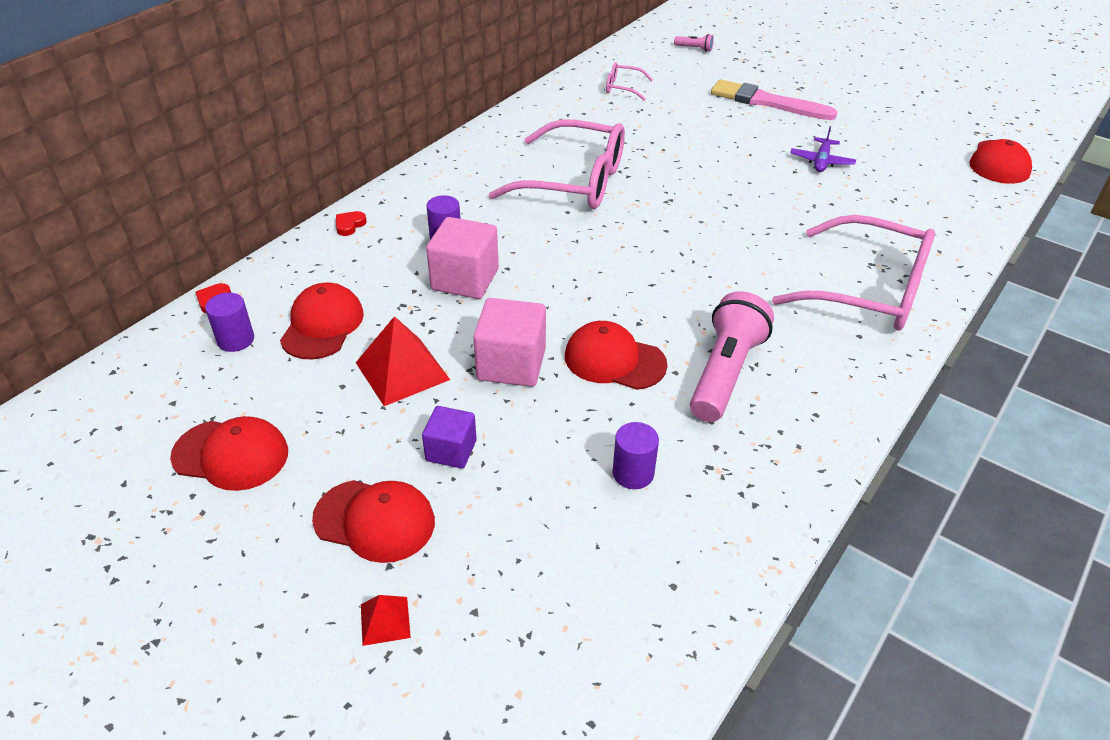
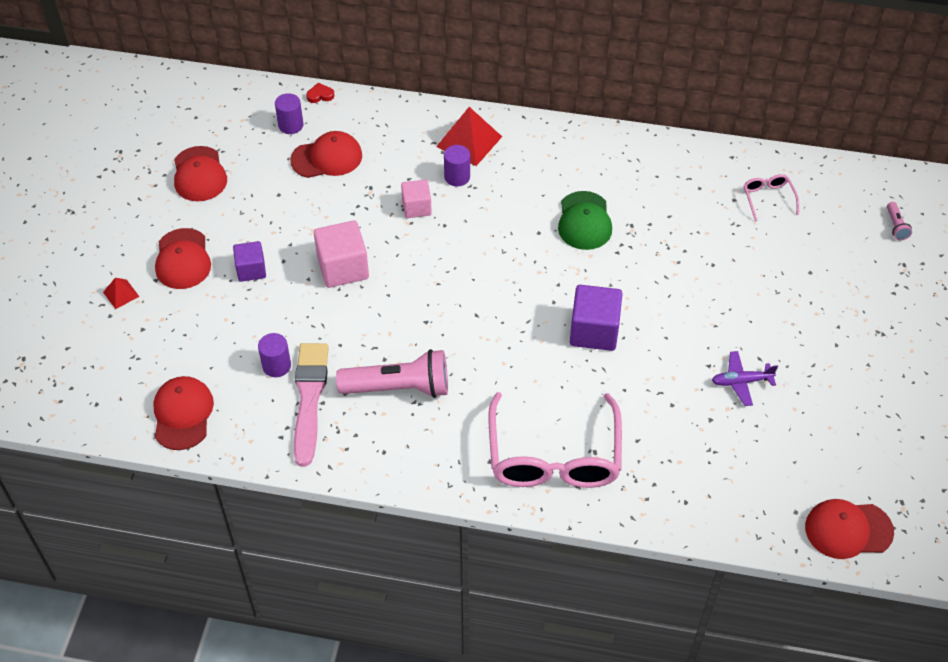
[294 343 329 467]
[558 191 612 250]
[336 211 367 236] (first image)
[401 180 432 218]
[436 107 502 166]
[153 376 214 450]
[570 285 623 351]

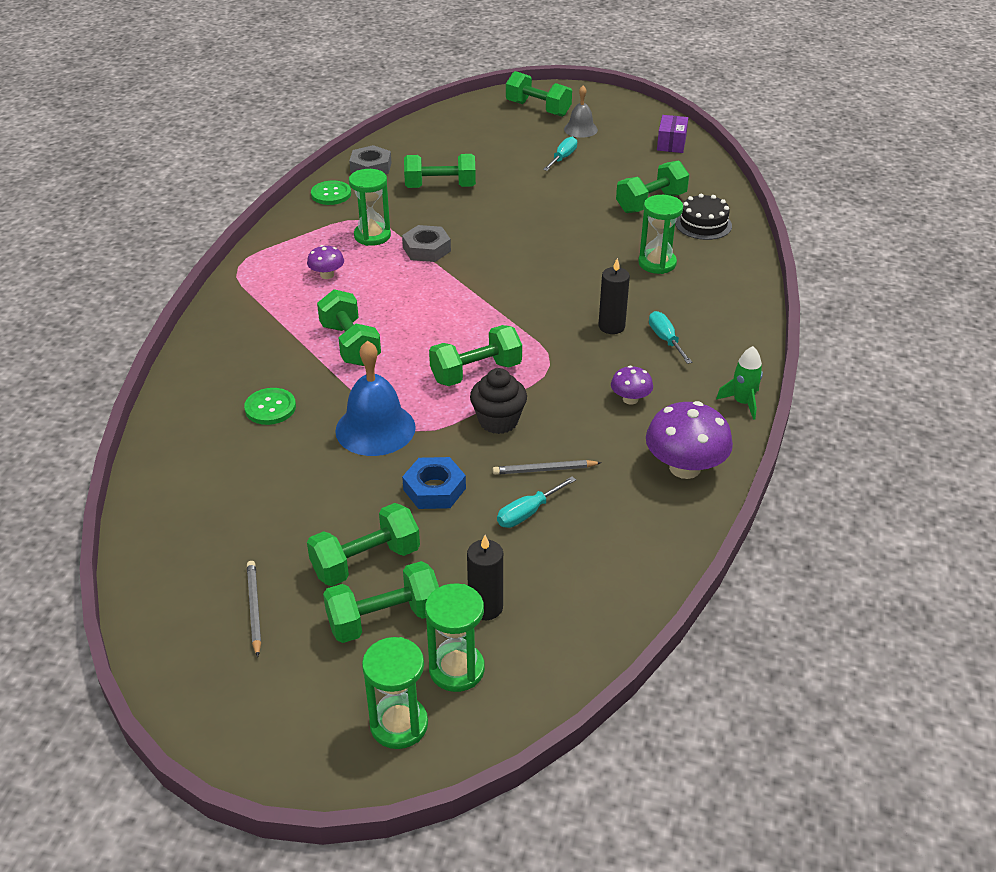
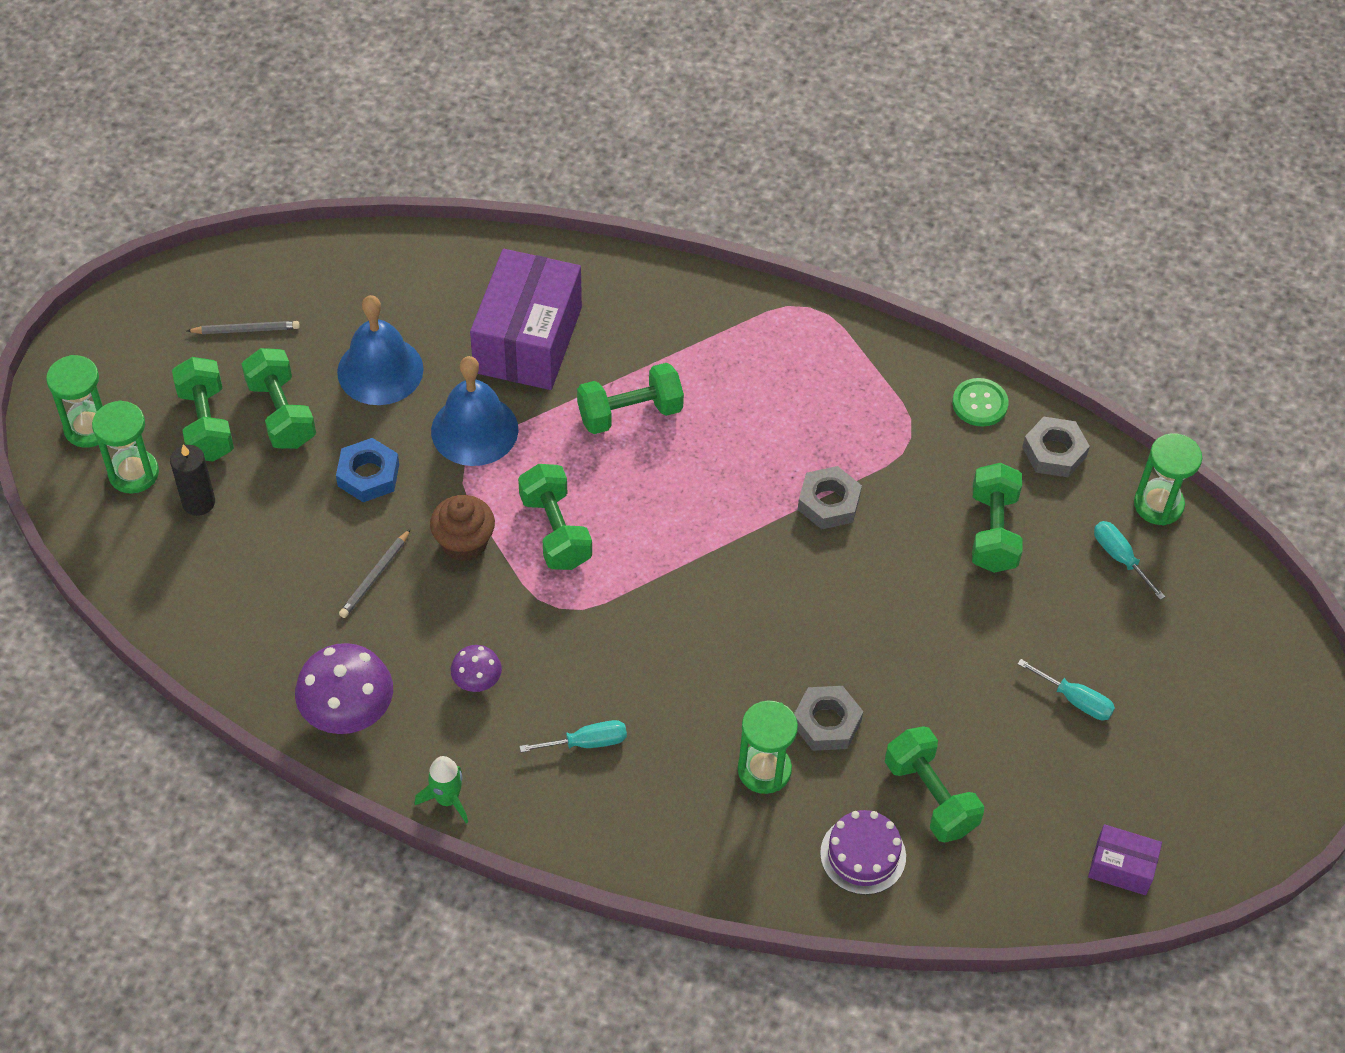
[506 71 572 117] (first image)
[564 86 598 138] (first image)
[1134 433 1202 525]
[820 810 906 895]
[307 245 344 279] (first image)
[599 258 630 334] (first image)
[430 495 495 562]
[470 249 582 390]
[339 529 411 618]
[1094 521 1165 600]
[337 295 424 405]
[794 686 863 751]

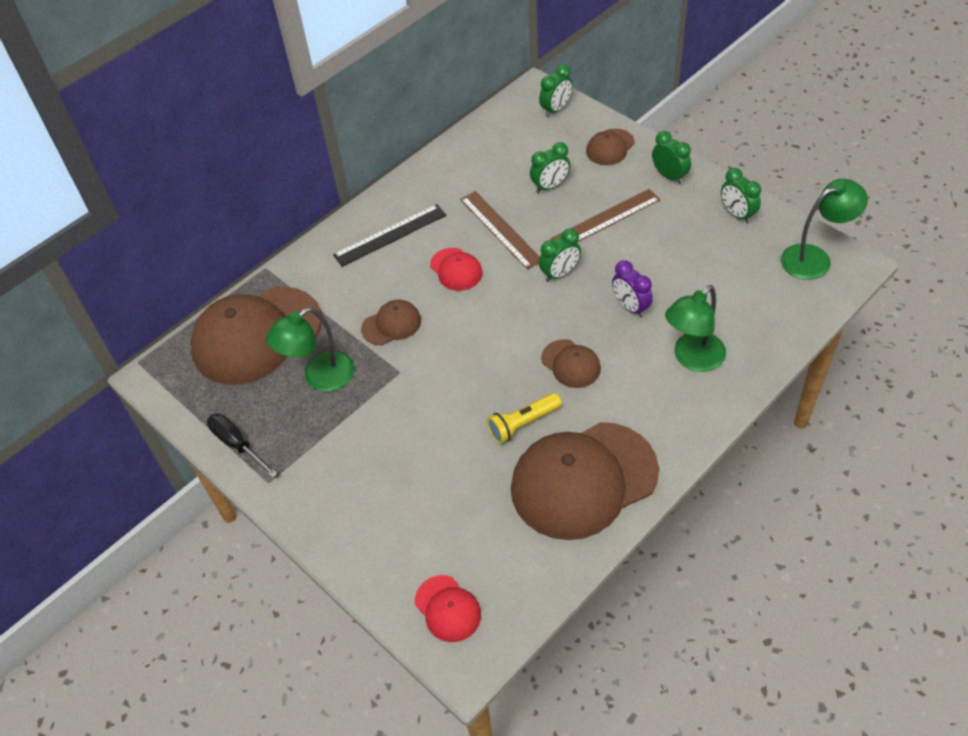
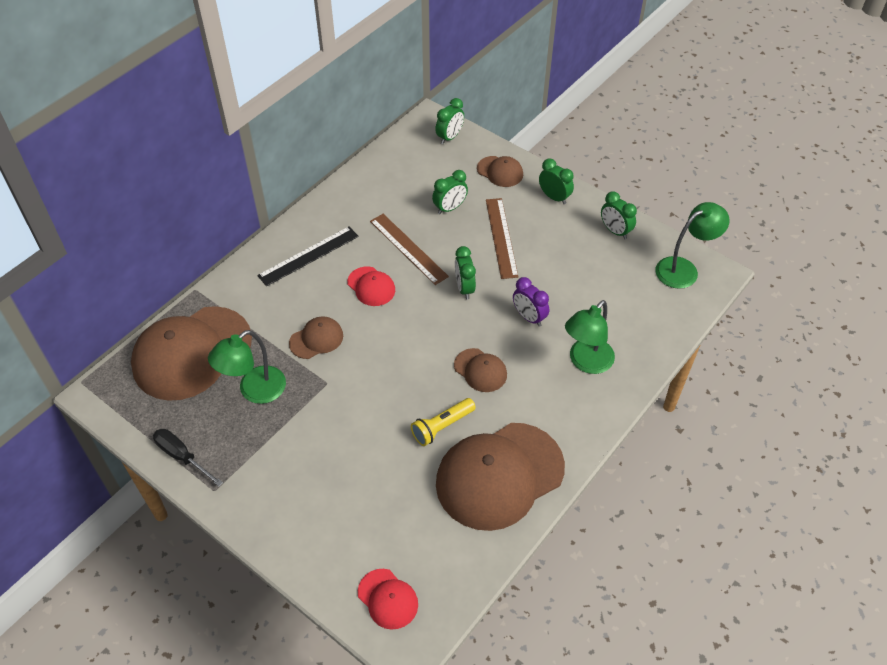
[477 156 523 187]
[486 198 518 279]
[455 246 476 300]

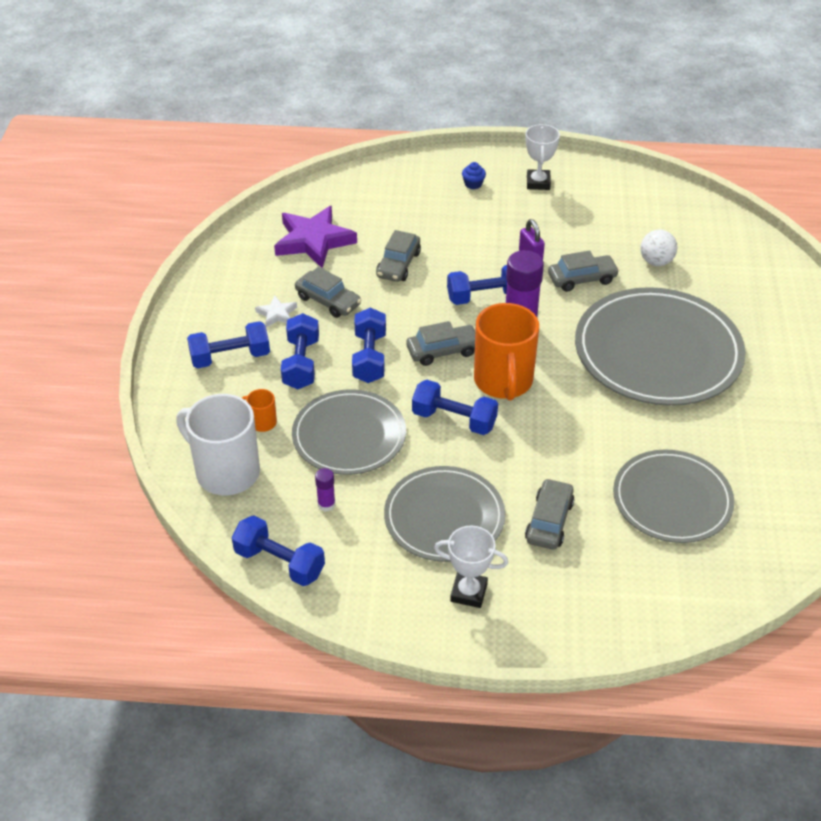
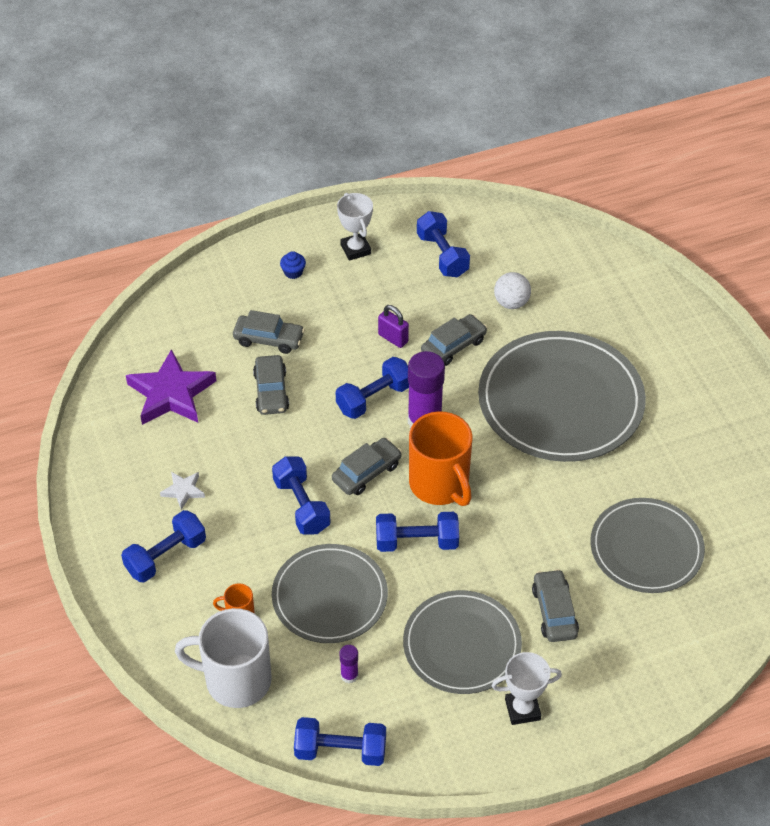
[233 310 305 354]
[417 211 470 277]

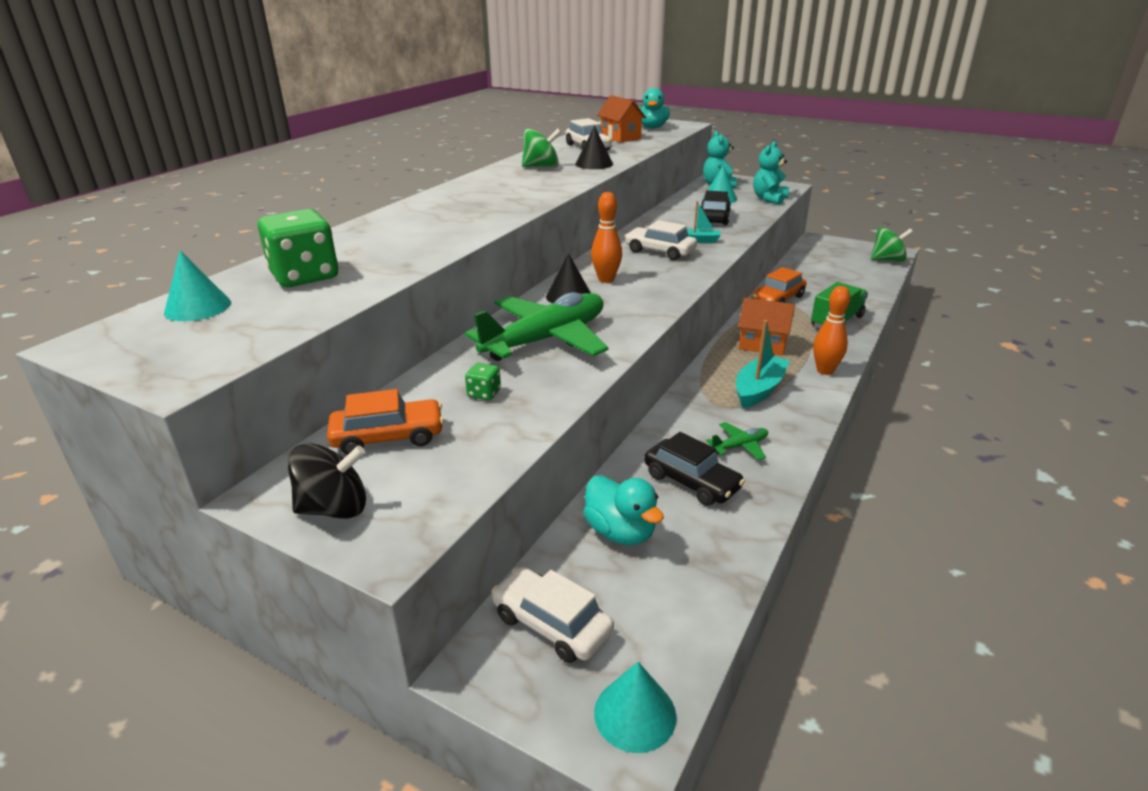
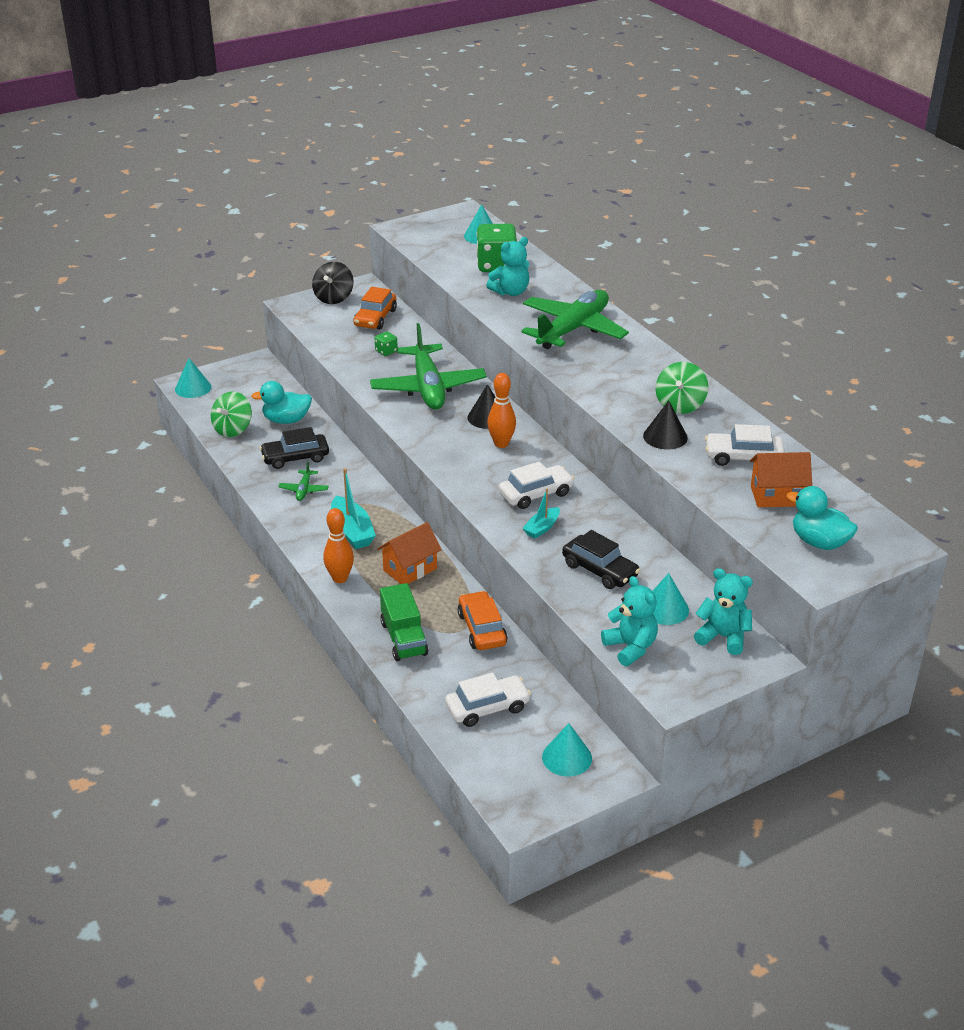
[211 391 252 437]
[445 673 531 727]
[486 237 529 296]
[521 290 629 349]
[542 723 592 777]

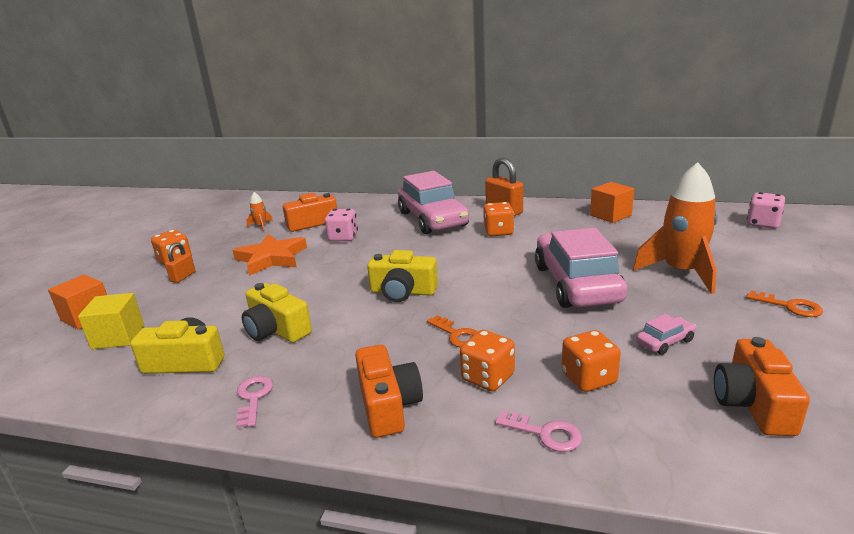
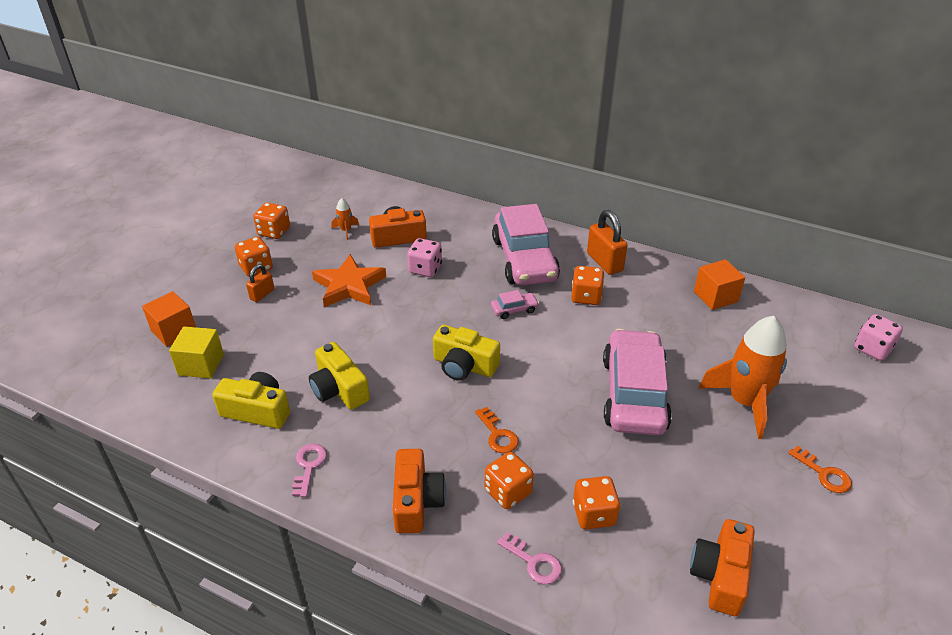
[491 290 539 319]
[253 203 290 239]

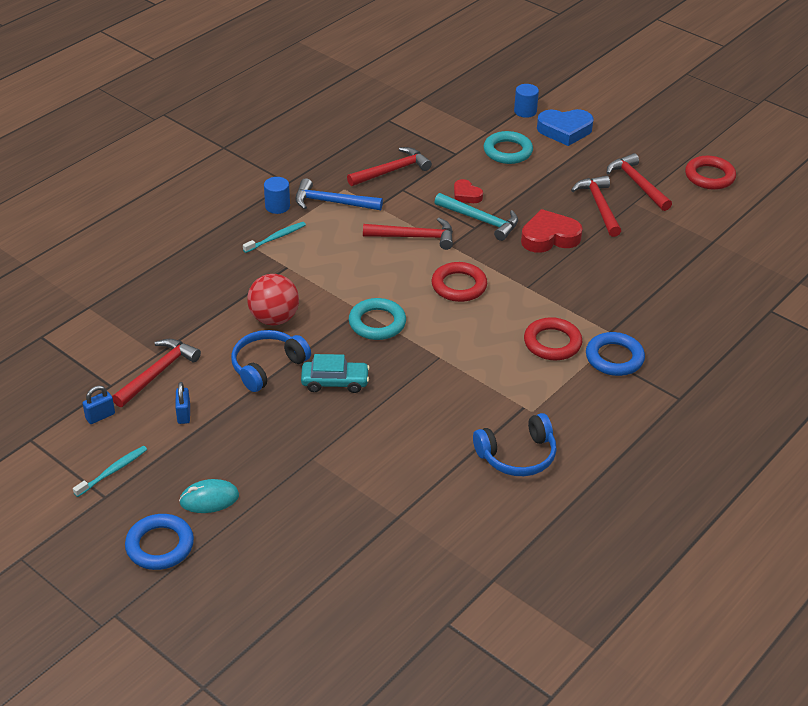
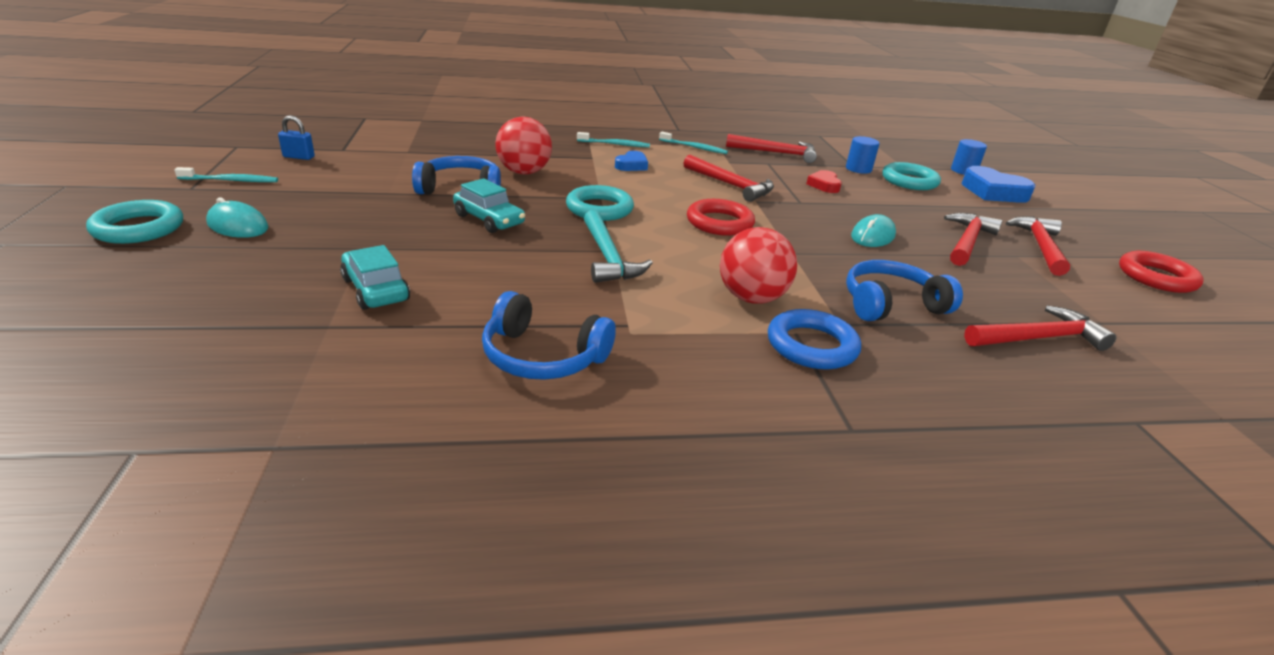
[846 136 880 174]
[659 132 728 154]
[584 210 653 283]
[851 214 896 247]
[720 227 797 304]
[964 305 1117 351]
[175 382 190 424] (first image)
[86 200 183 244]
[615 151 648 171]
[340 245 410 310]
[846 260 963 321]

